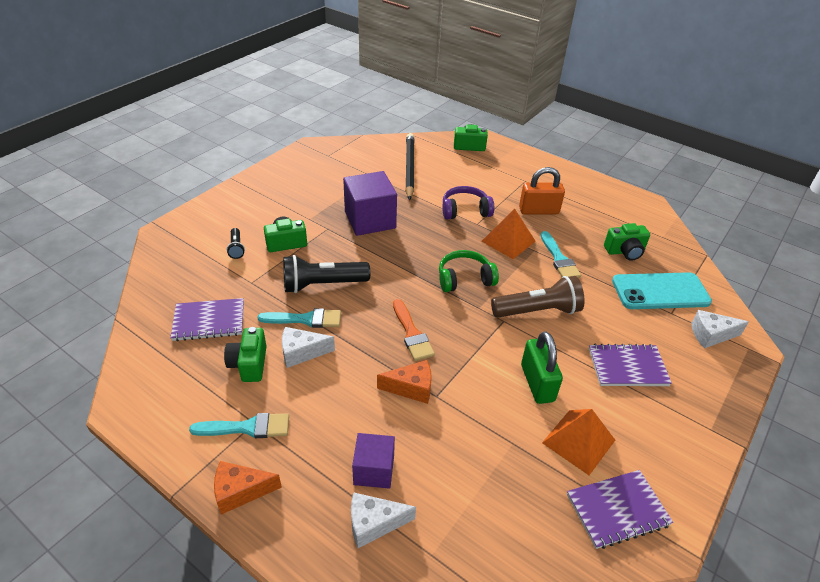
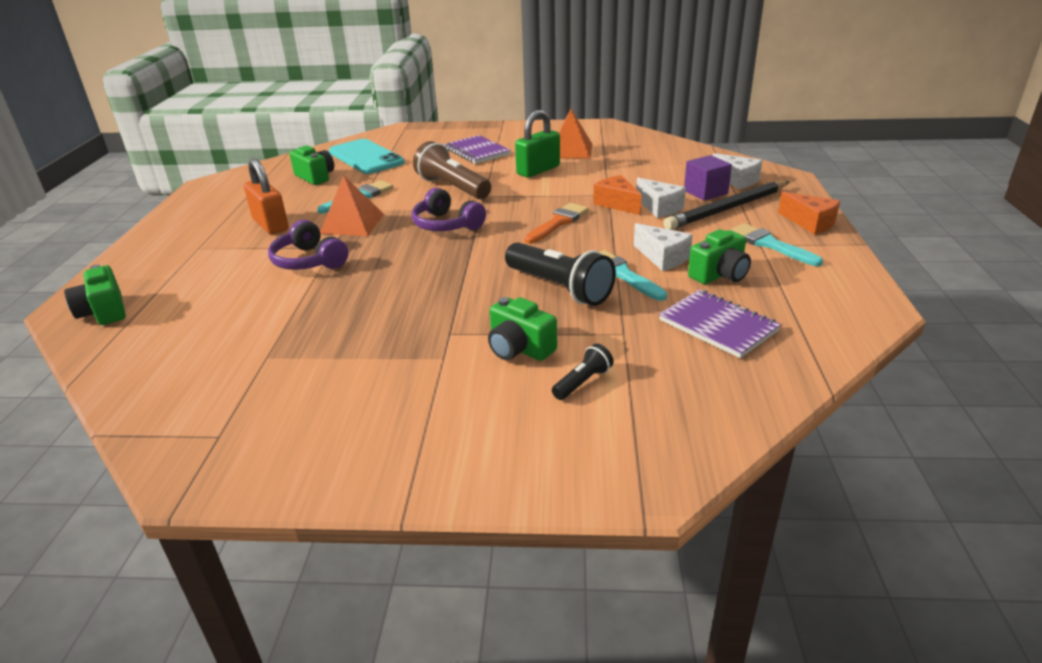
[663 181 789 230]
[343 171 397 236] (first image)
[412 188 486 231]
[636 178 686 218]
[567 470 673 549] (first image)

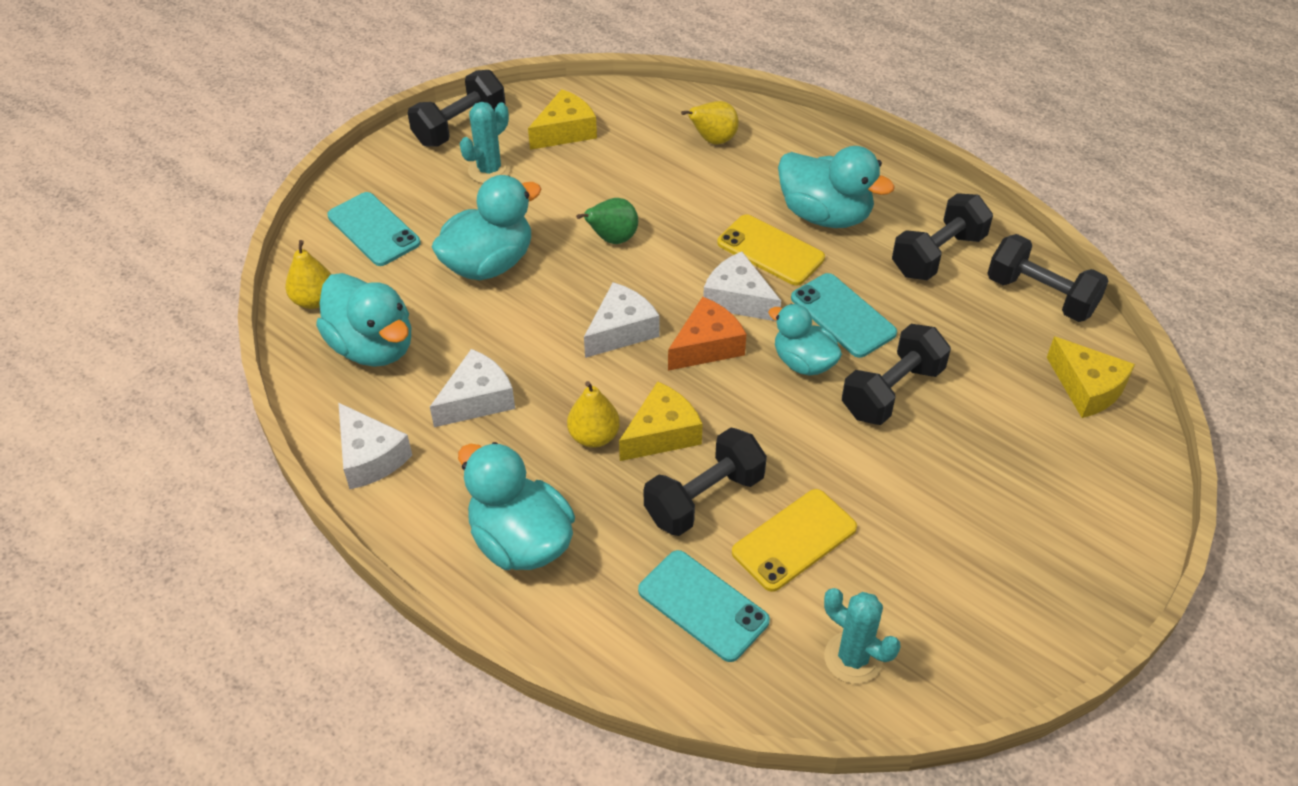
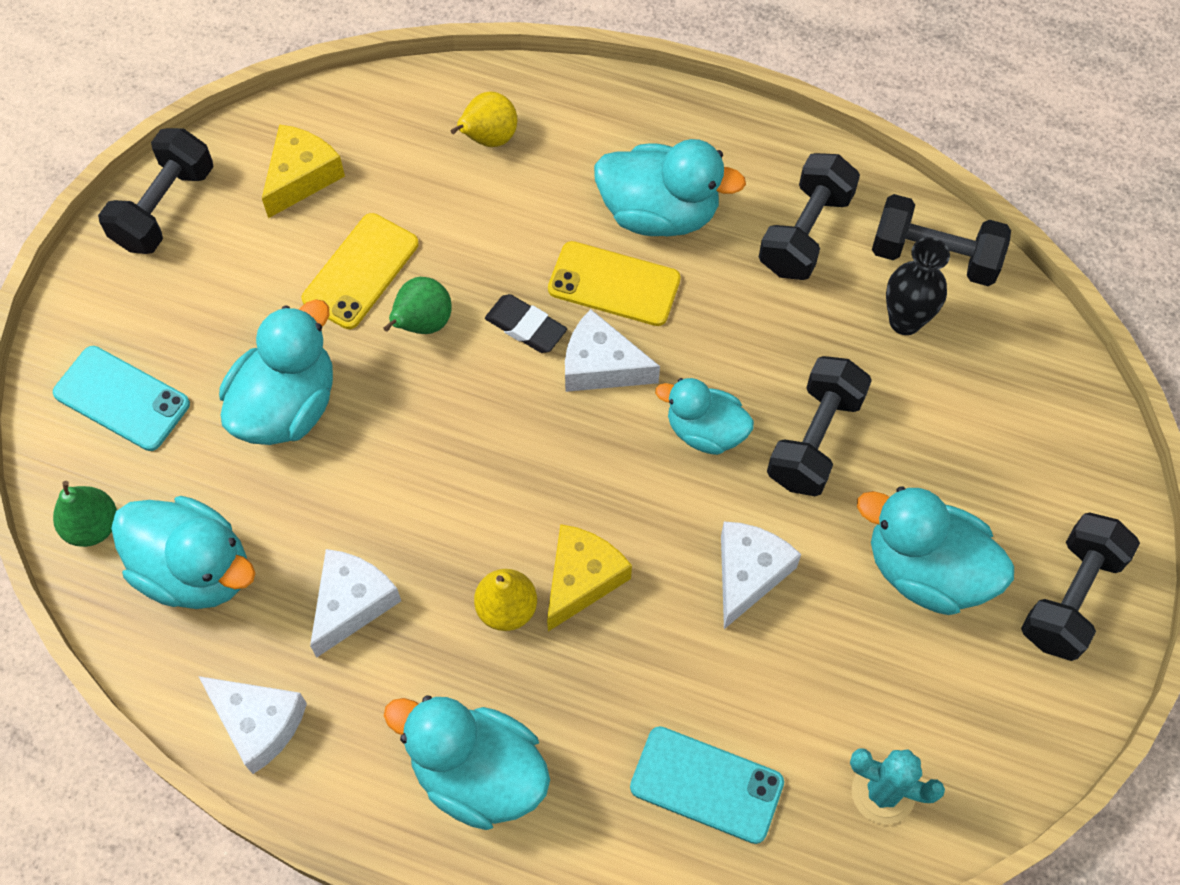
[460 102 511 183] (first image)
[53 481 117 547]
[791 273 897 358] (first image)
[721 521 801 629]
[668 297 746 371] (first image)
[1047 336 1135 418] (first image)
[1021 512 1140 661]
[302 213 418 329]
[886 237 950 335]
[485 294 567 353]
[857 486 1014 615]

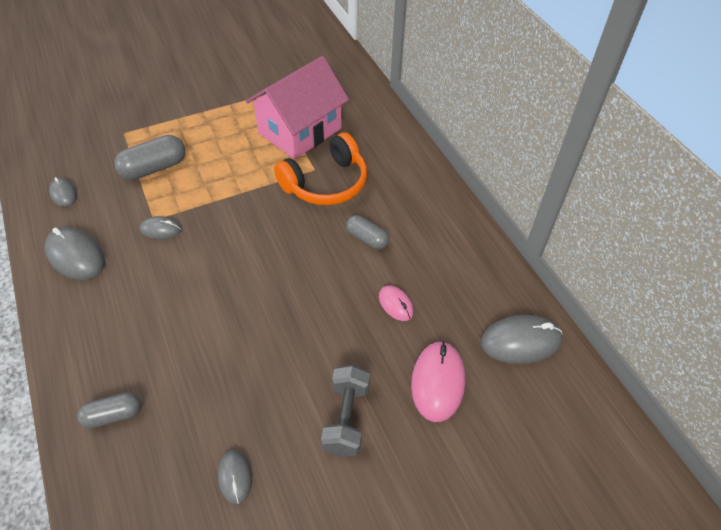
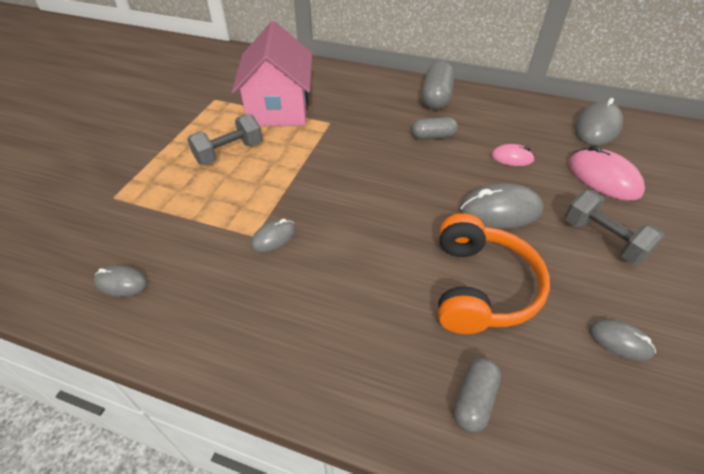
[438 213 550 334]
[422 61 454 110]
[460 183 544 228]
[187 114 263 165]

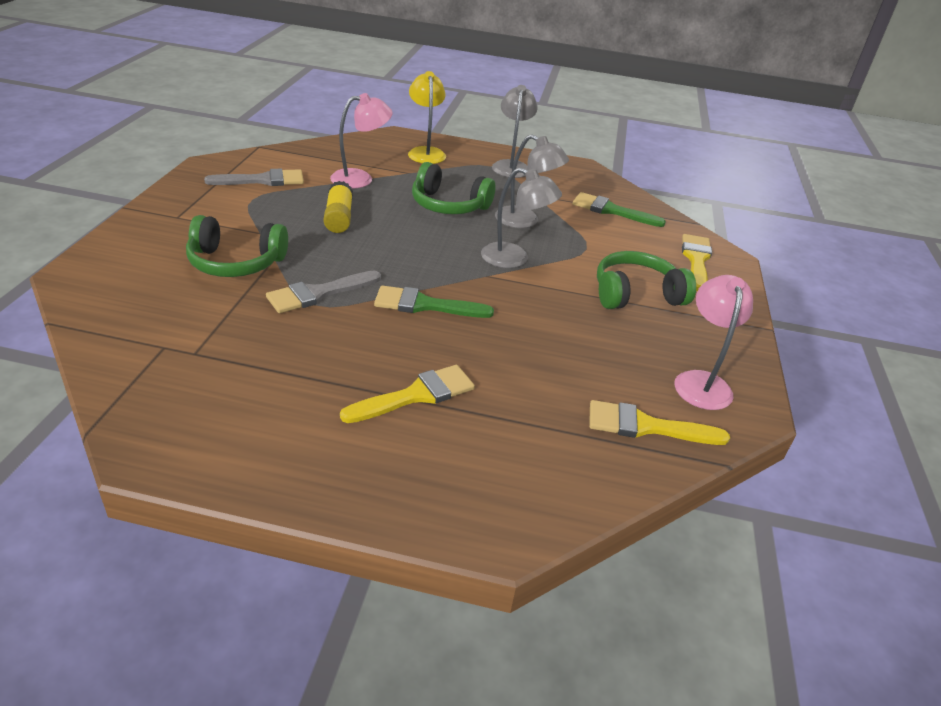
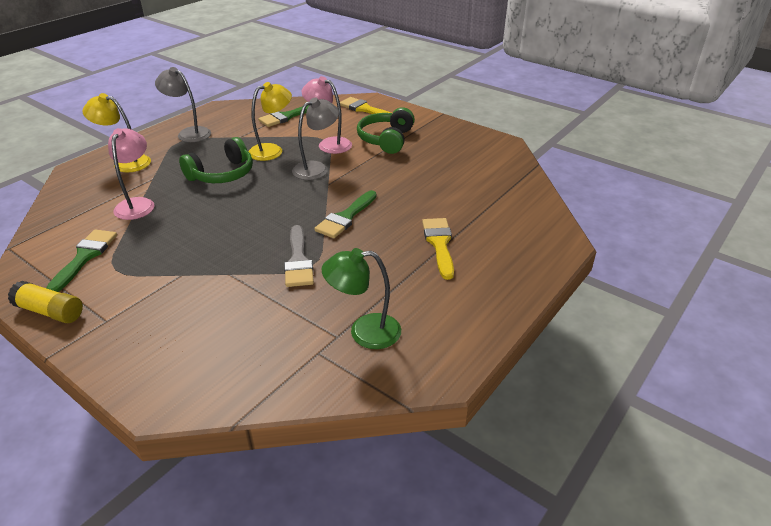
[249 82 292 161]
[46 229 117 292]
[8 281 83 323]
[186 215 288 277] (first image)
[301 76 352 154]
[589 400 730 445] (first image)
[321 248 401 349]

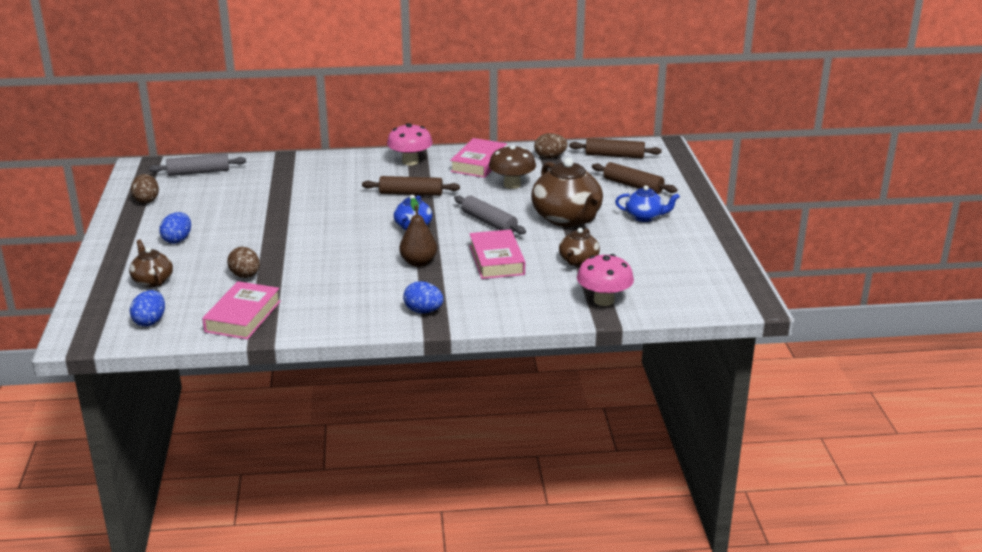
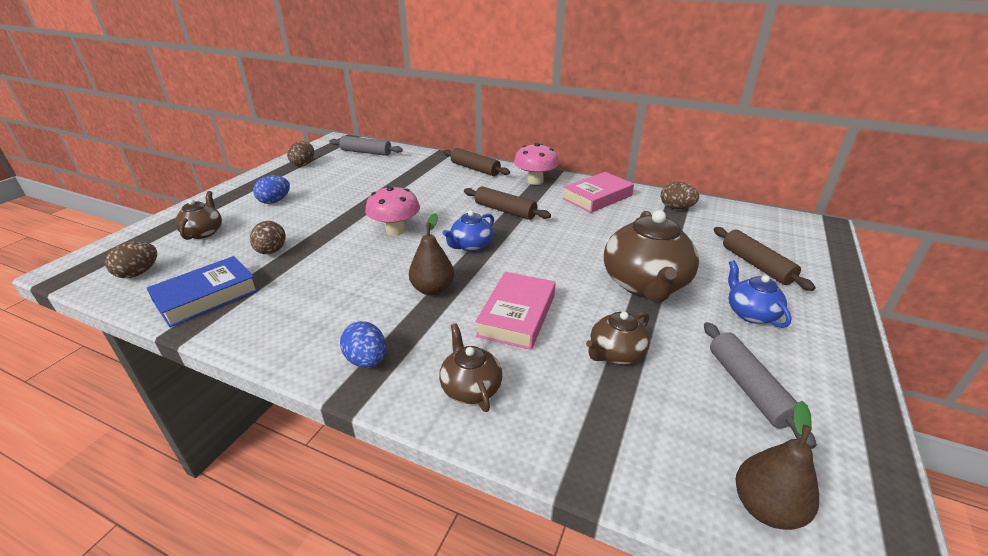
[443 148 510 176]
[489 145 536 189] (first image)
[728 260 792 328]
[704 322 817 449]
[365 186 420 235]
[146 256 259 327]
[105 241 157 278]
[439 323 502 412]
[736 401 819 530]

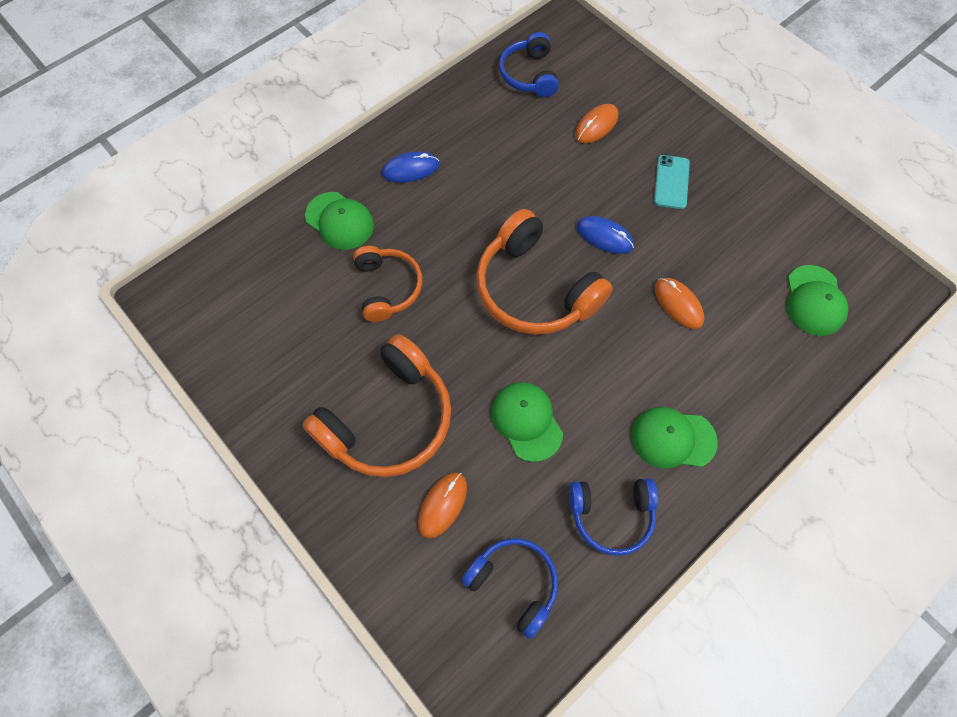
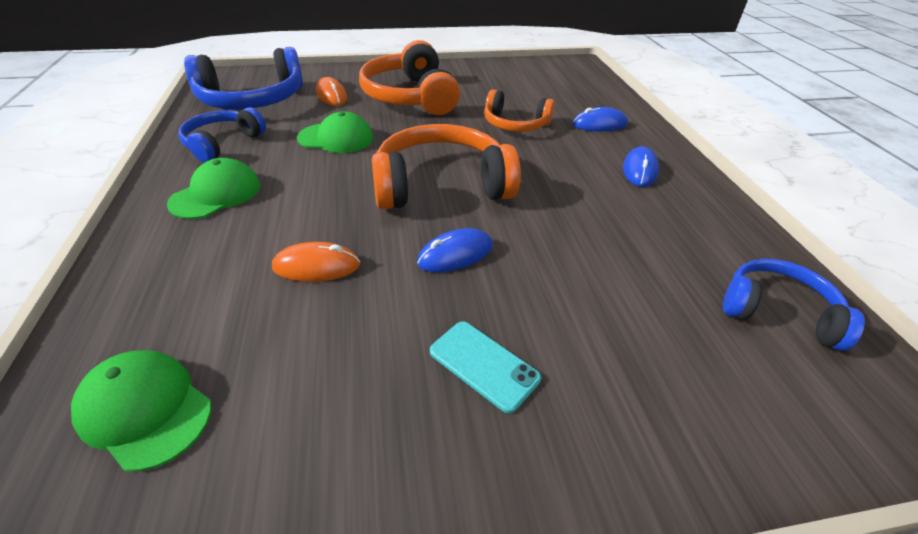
[575 104 618 143] (first image)
[572 107 628 131]
[184 47 303 109]

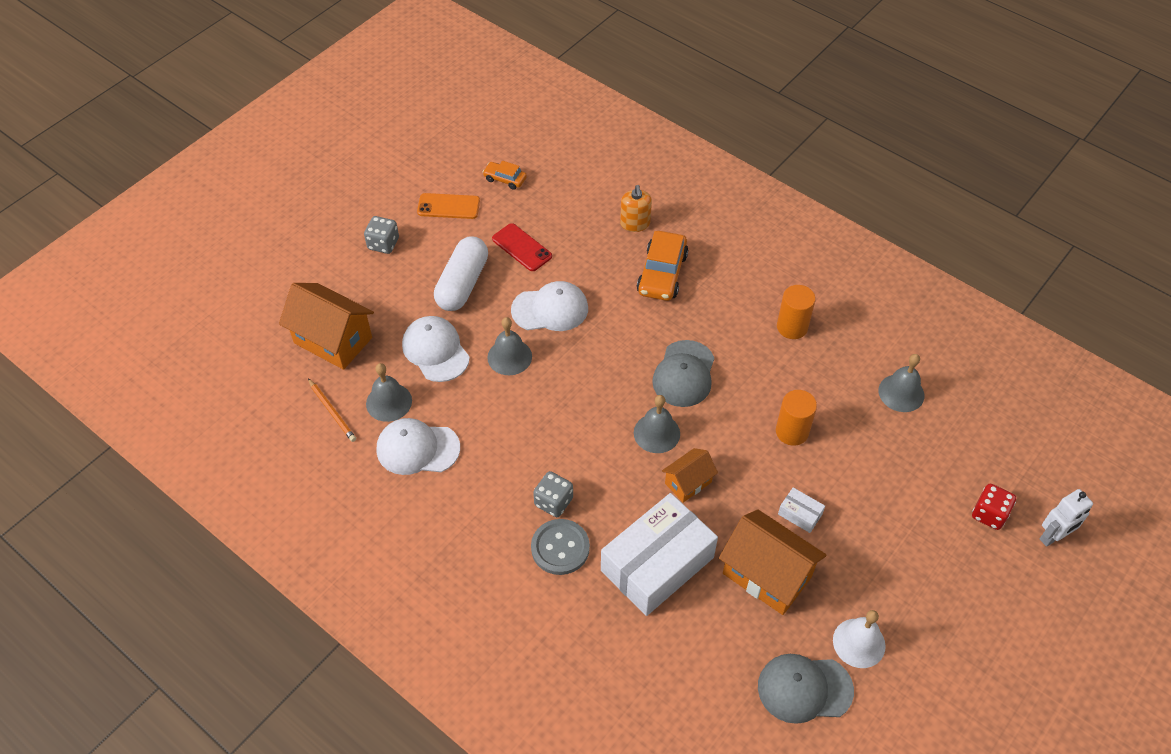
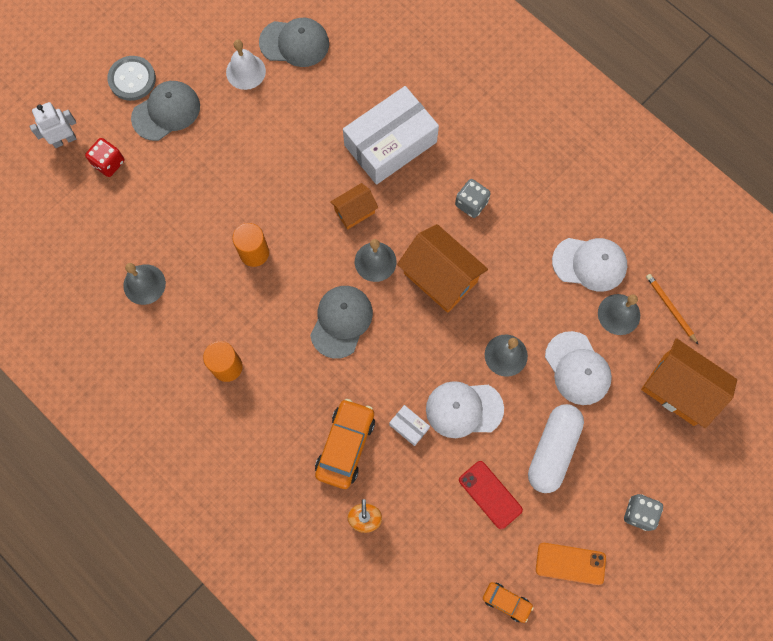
[389 405 430 446]
[397 224 488 313]
[107 56 156 101]
[131 81 200 141]

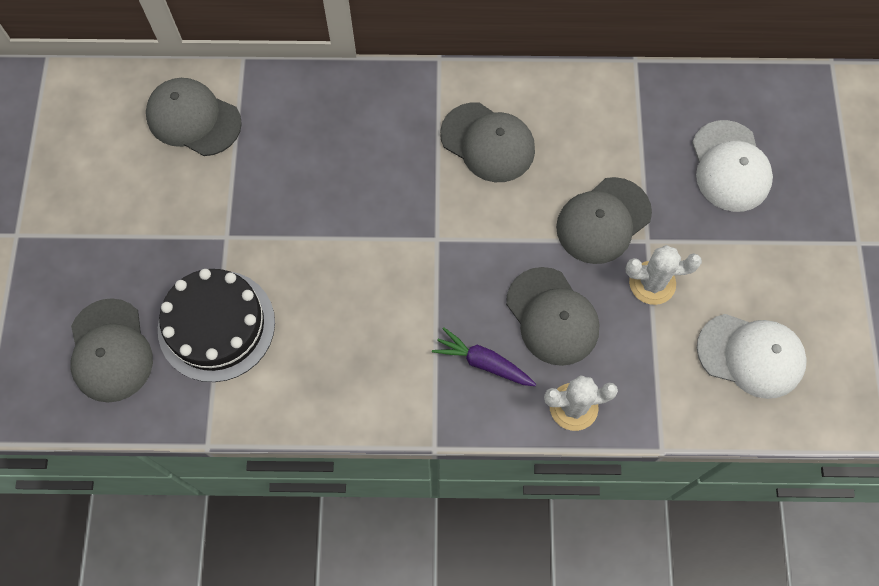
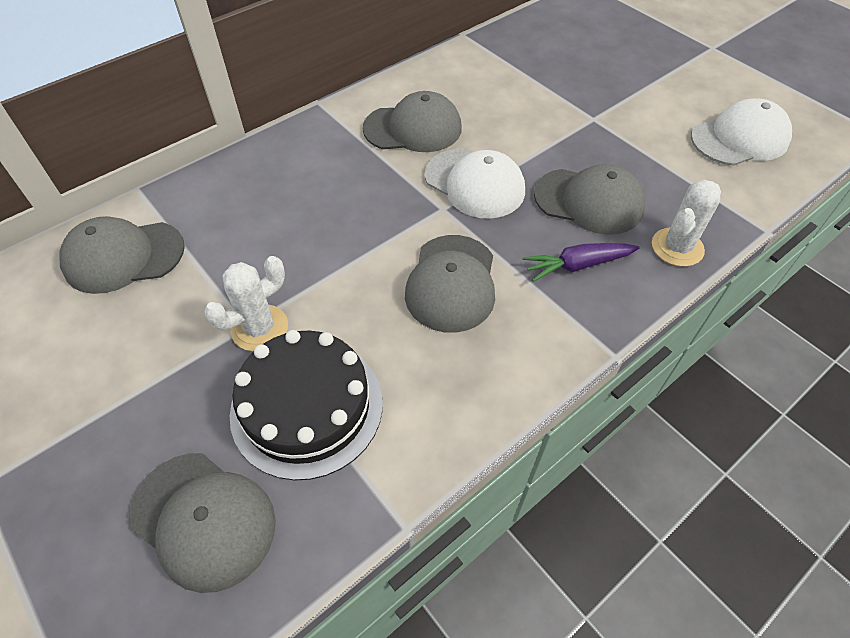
[425 149 525 219]
[405 235 495 333]
[204 256 288 351]

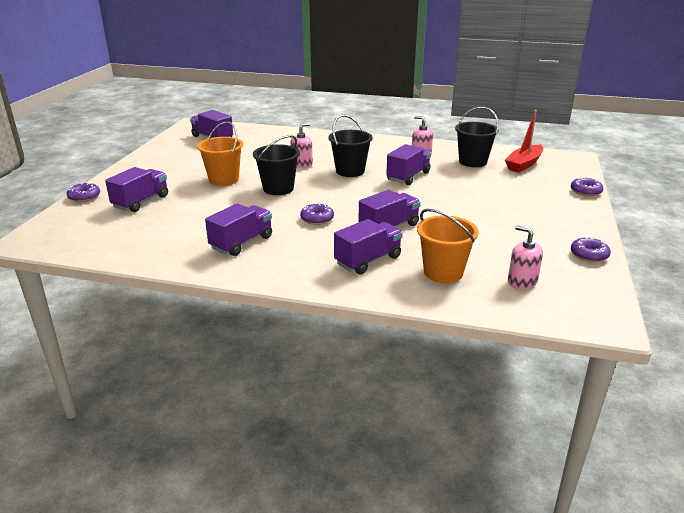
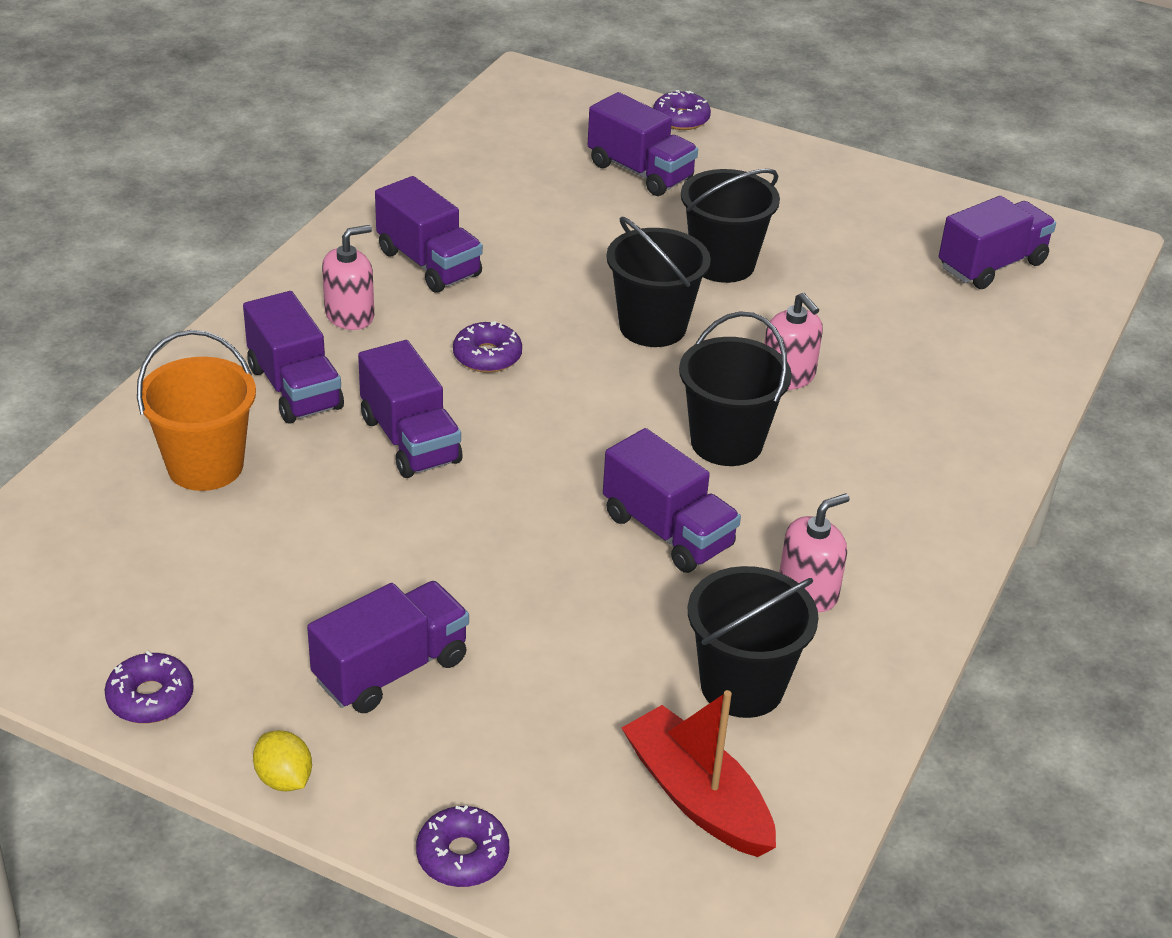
[681 169 780 283]
[322 225 374 330]
[307 581 469 713]
[253 730 312 791]

